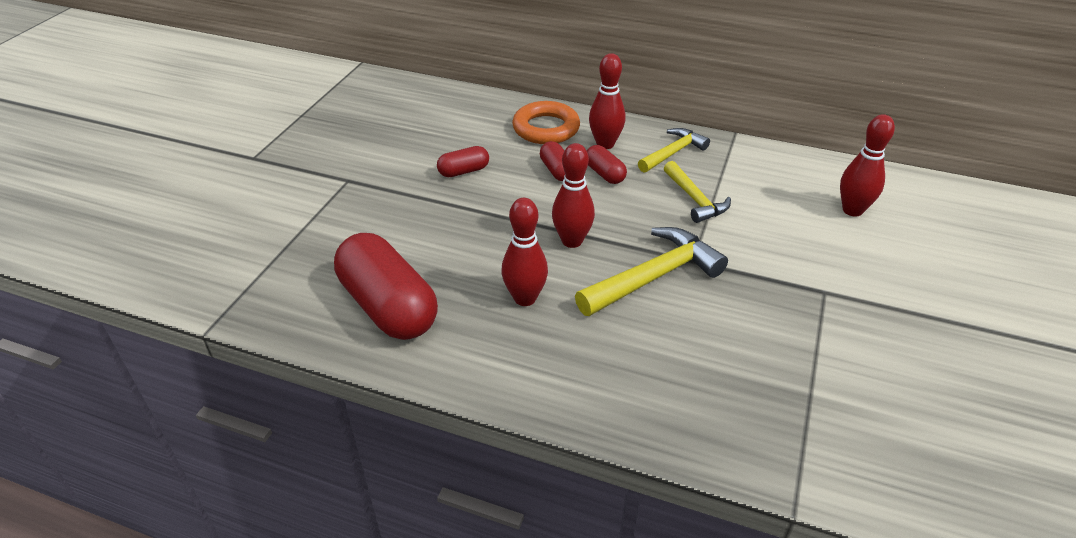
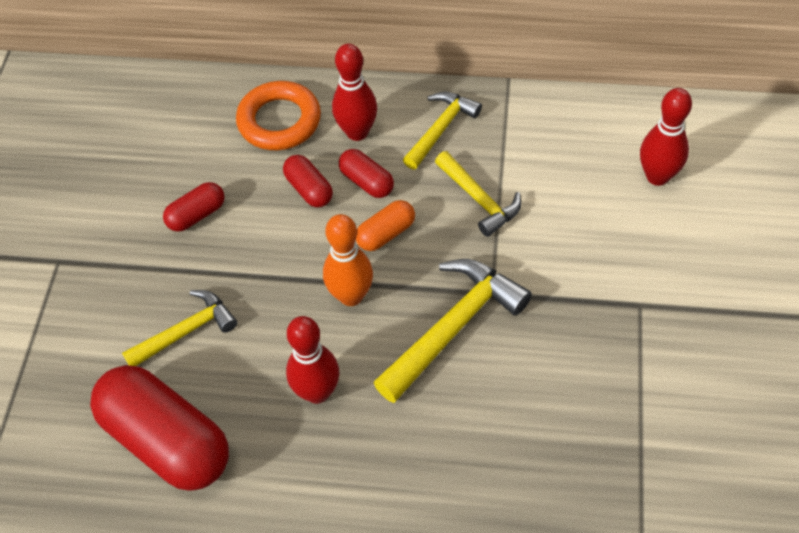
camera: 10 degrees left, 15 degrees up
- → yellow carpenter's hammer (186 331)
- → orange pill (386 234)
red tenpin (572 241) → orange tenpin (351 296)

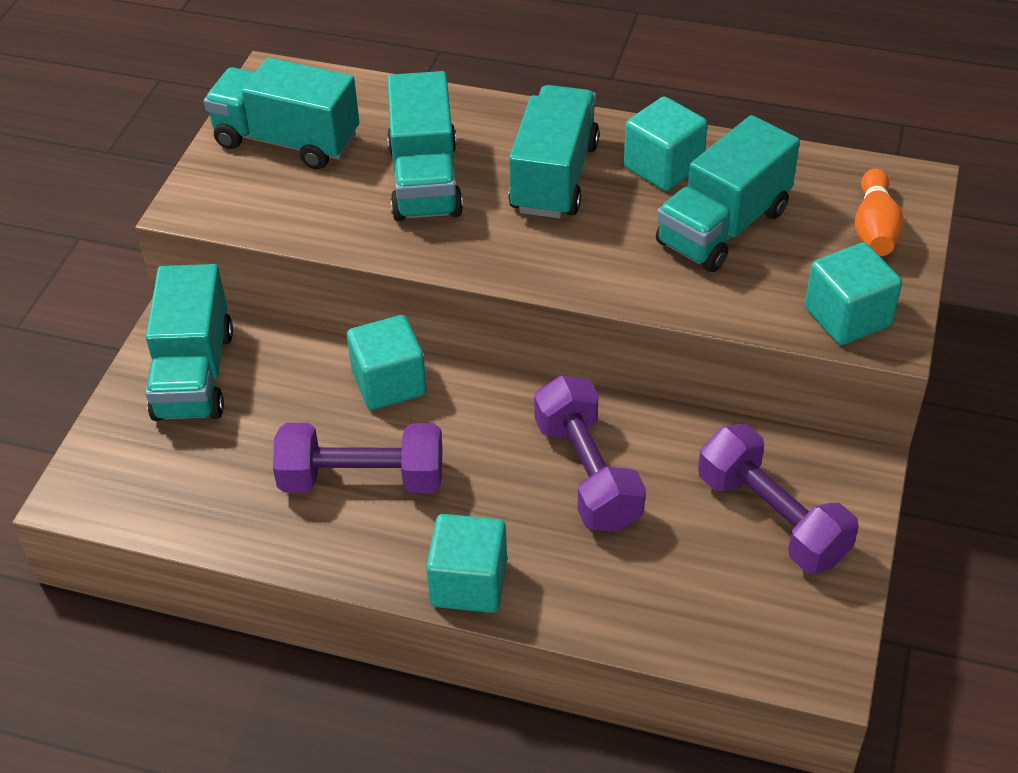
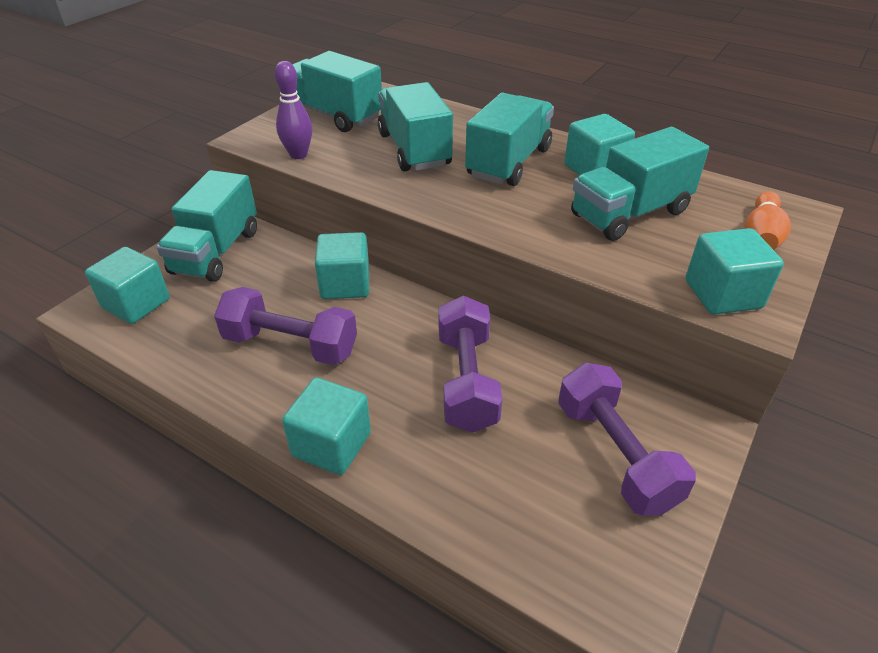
camera: 15 degrees right, 5 degrees down
- → teal cube (136 304)
- → purple tenpin (298 155)
teal toy truck (425 181) → teal toy truck (414 150), 150 degrees clockwise

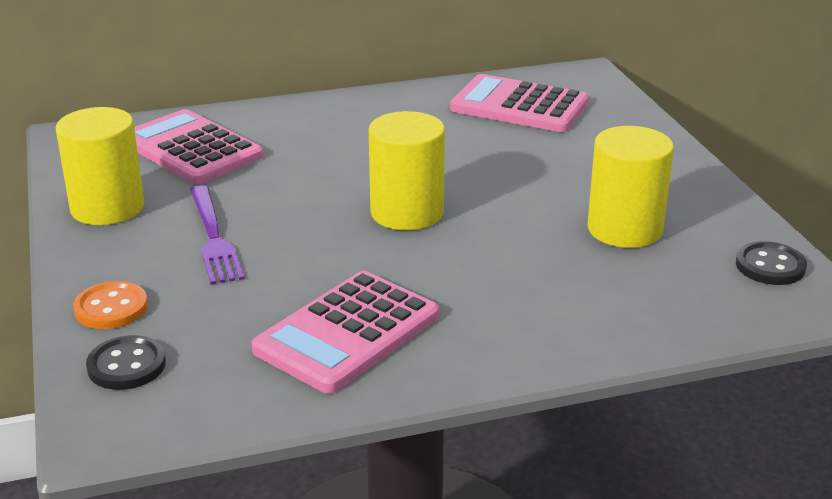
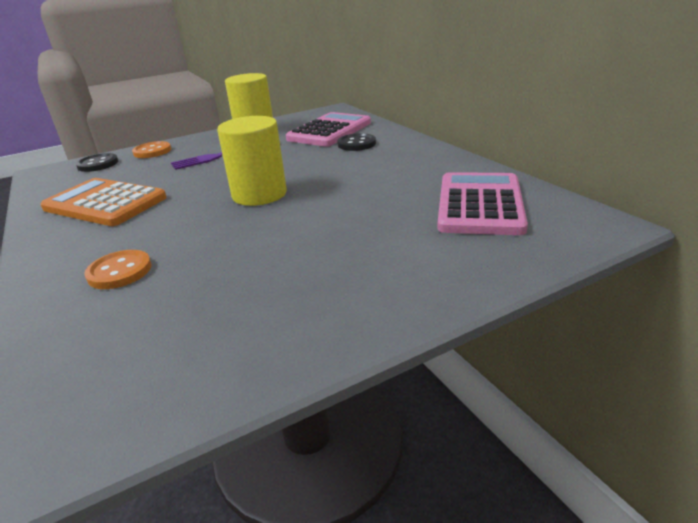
camera: 80 degrees right, 0 degrees up
yellow solid cylinder (624 229) → -
- → orange shirt button (119 271)
jet-black shirt button (770 266) → jet-black shirt button (356 144), moved
rosy adding machine (347 333) → orange adding machine (105 203)

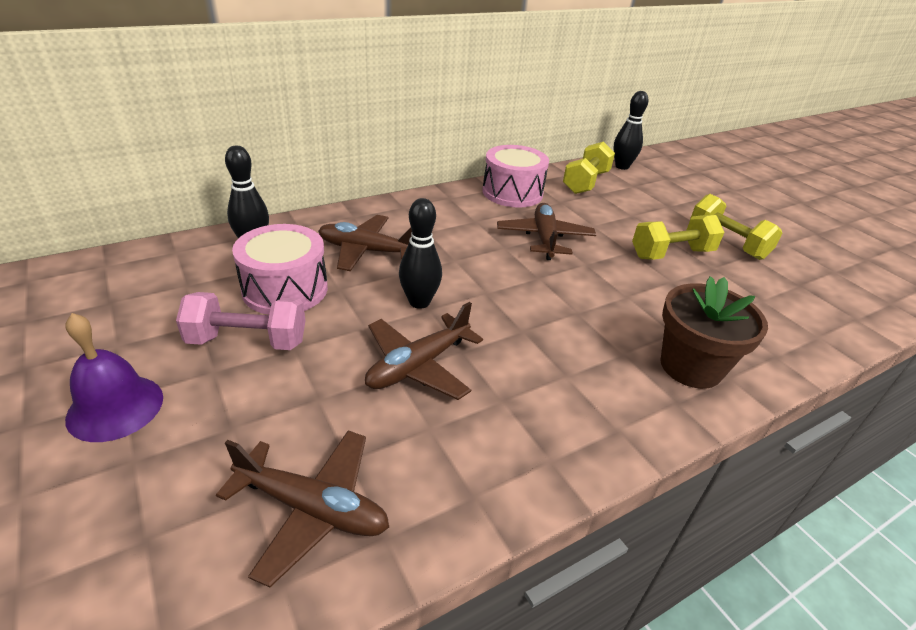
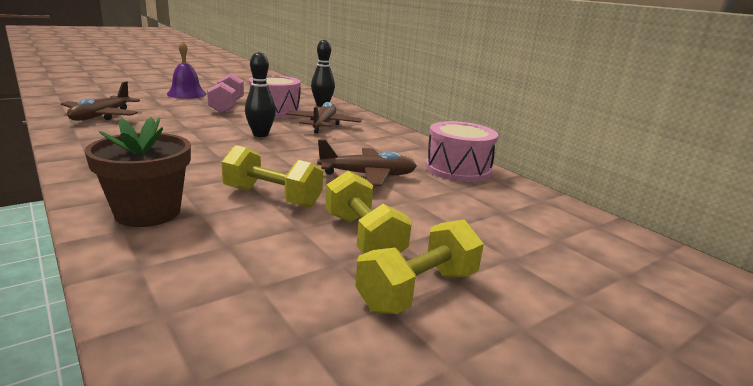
camera: 85 degrees right, 15 degrees down
dark brown plane (418 365) → -
jet-black tenpin (622 166) → -
yellow free weight (585 182) → yellow free weight (272 197), moved

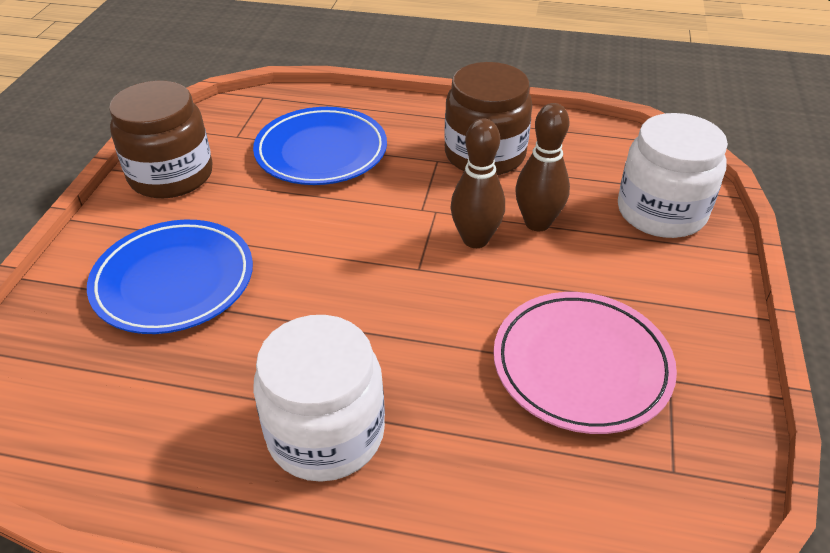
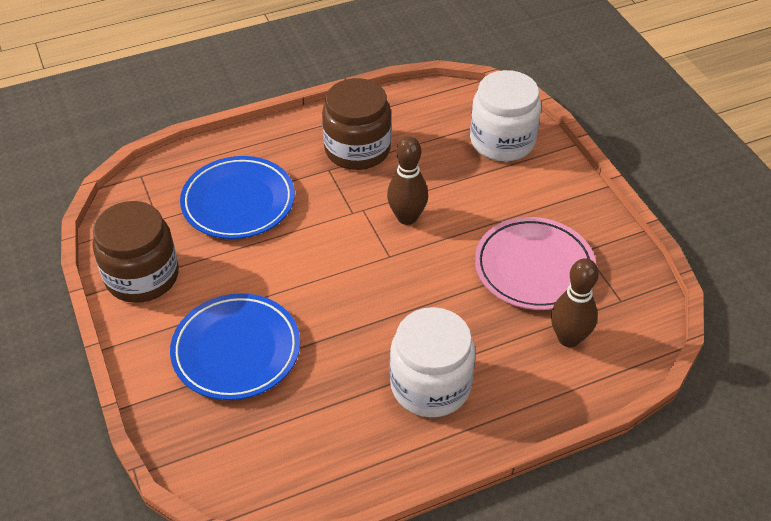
camera: 35 degrees left, 5 degrees up
dark brown tenpin (537 223) → dark brown tenpin (569 338), moved

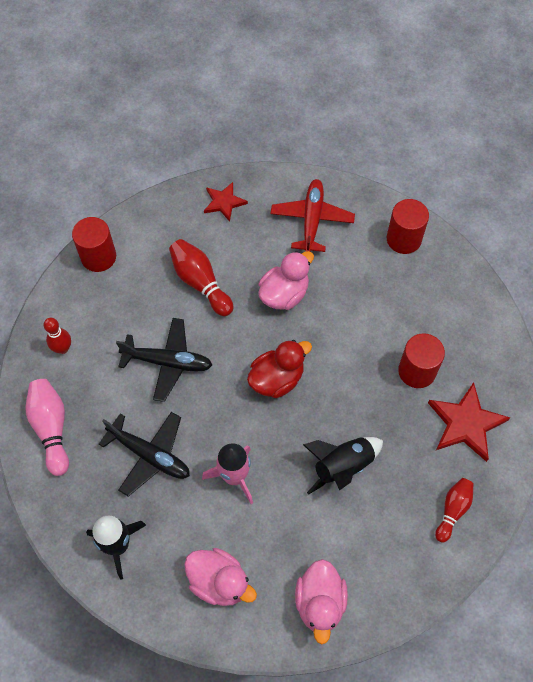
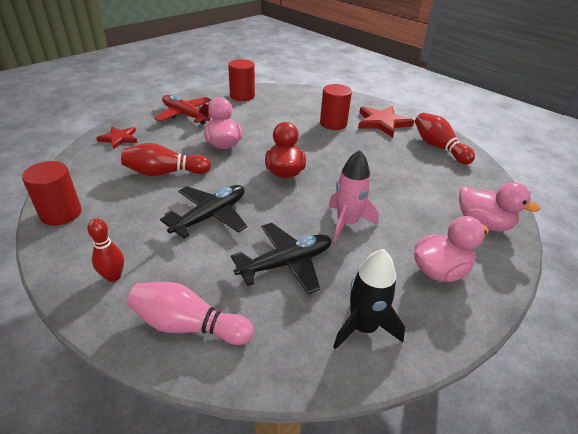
camera: 60 degrees left, 25 degrees down
jet-black spaceship (342 466) → -
red tenpin (452 510) → red tenpin (438 147), x1.51

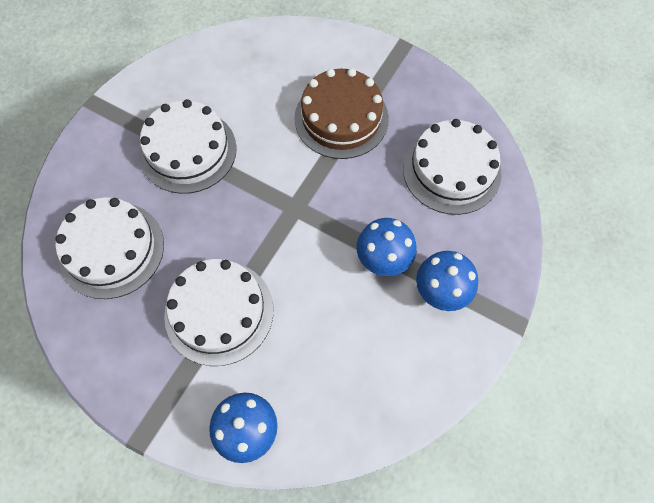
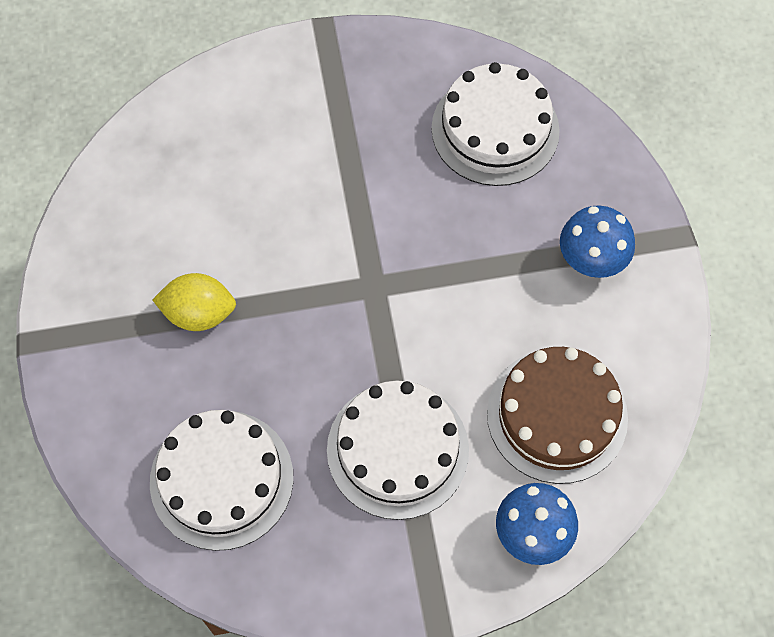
camera: 40 degrees left, 0 degrees up
cobalt toadstool (383 260) → -
dark brown gateau (341 118) → dark brown gateau (557 415), moved
pure white gateau (188 151) → yellow citrus fruit (199 313)

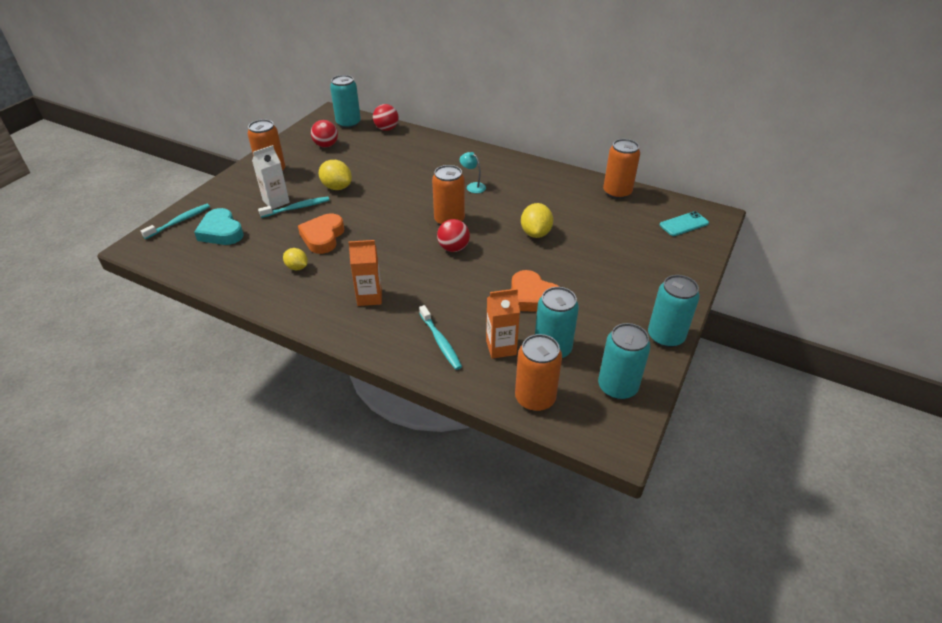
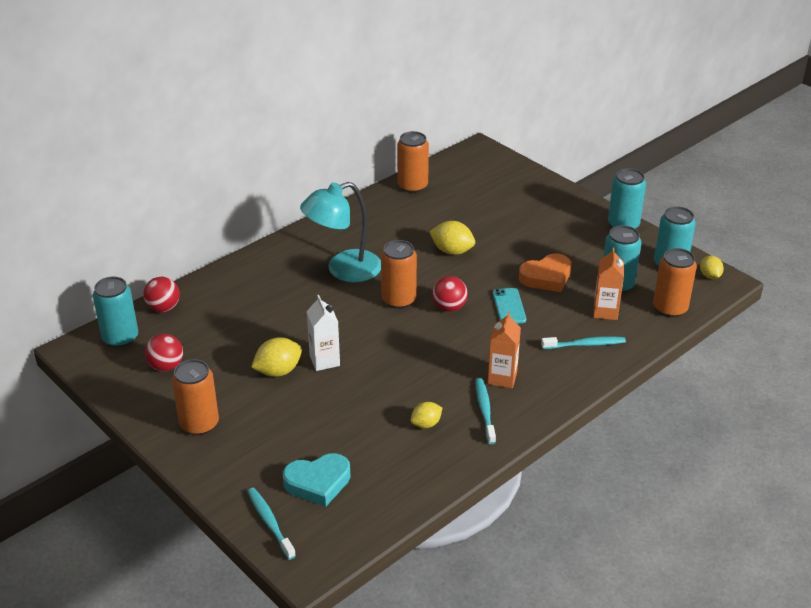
camera: 70 degrees left, 5 degrees down
orange heart (323 237) → -
- → yellow citrus fruit (709 276)
pure white carton (276 201) → pure white carton (324 360), moved
teal tooth brush (297 208) → teal tooth brush (484 410), moved
teal smartphone (684 224) → teal smartphone (509 306), moved
teal lamp (473 186) → teal lamp (343 270), x2.36

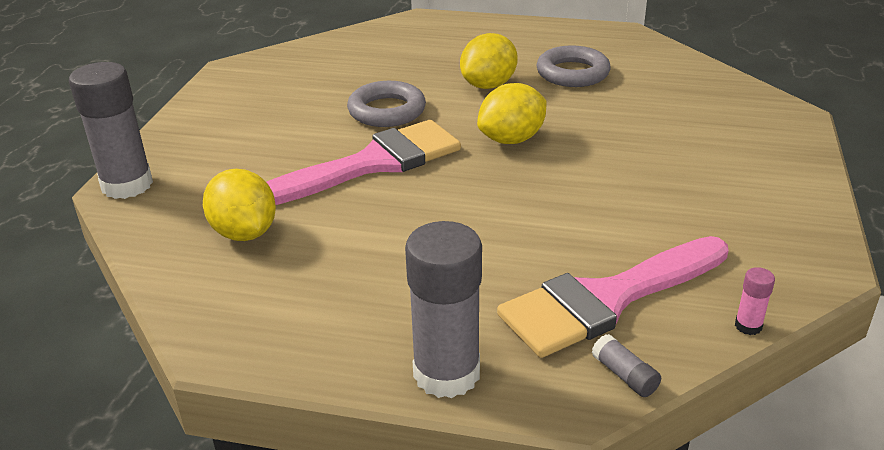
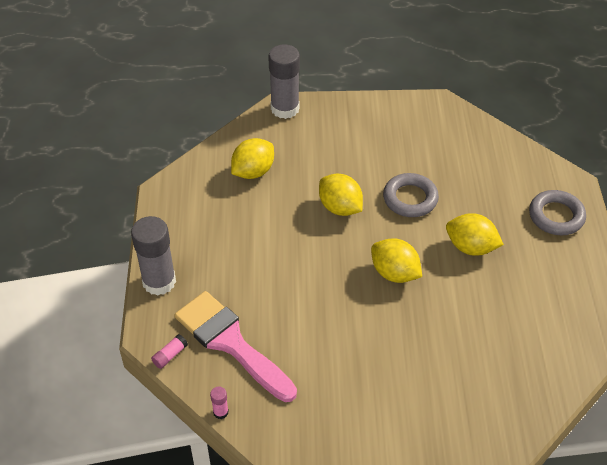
camera: 75 degrees right, 15 degrees up
grey hoop (572 73) → grey hoop (556 216), moved
rosy paintbrush (372 164) → yellow citrus fruit (340 208)
grey glue stick (624 375) → rosy glue stick (170 355)

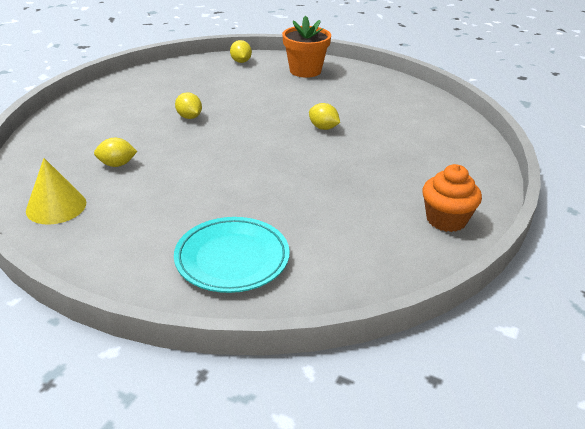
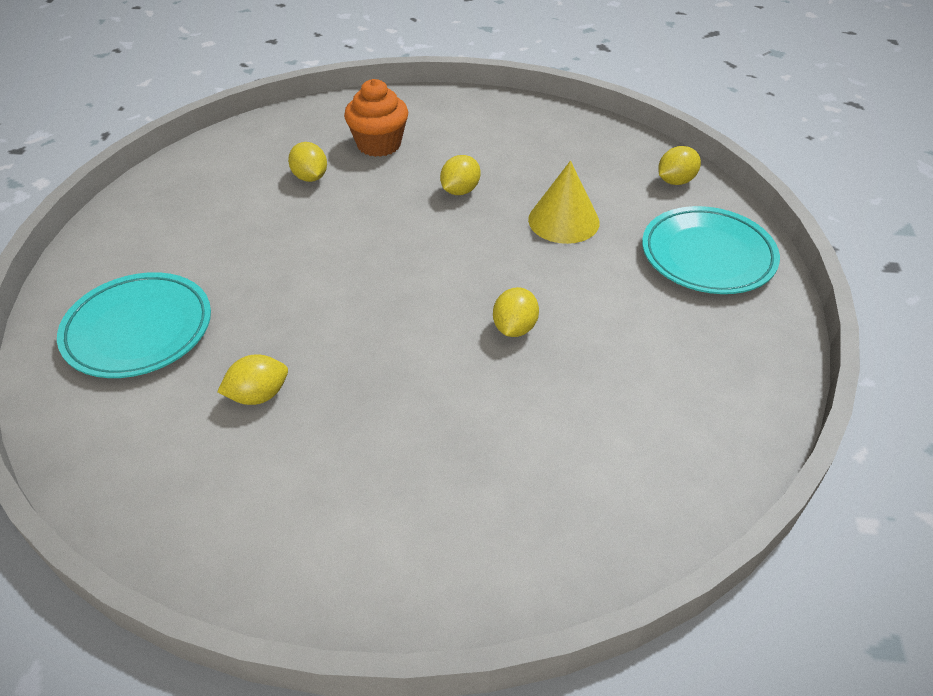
camera: 70 degrees right, 10 degrees up
- → yellow citrus fruit (258 395)
yellow cone (56 206) → yellow cone (563 220), moved
orange fairy cake (446 220) → orange fairy cake (379 144), moved
orange plant pot (305 71) → teal plate (707 256)

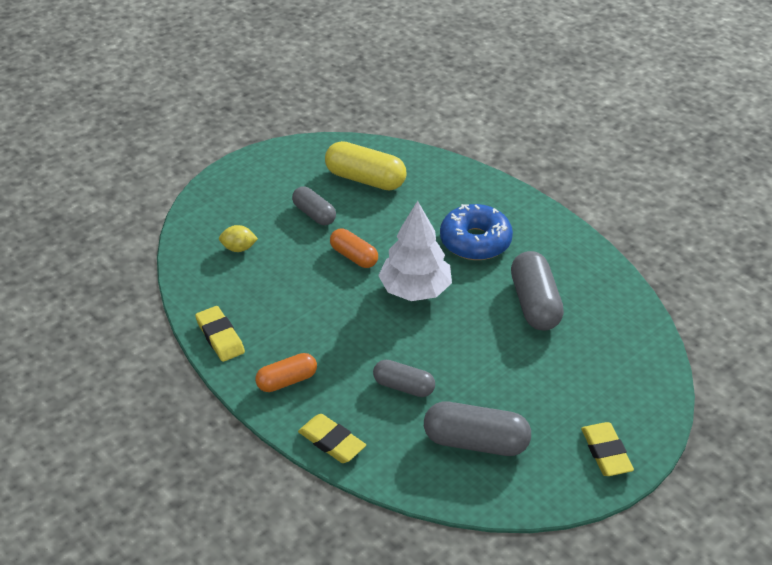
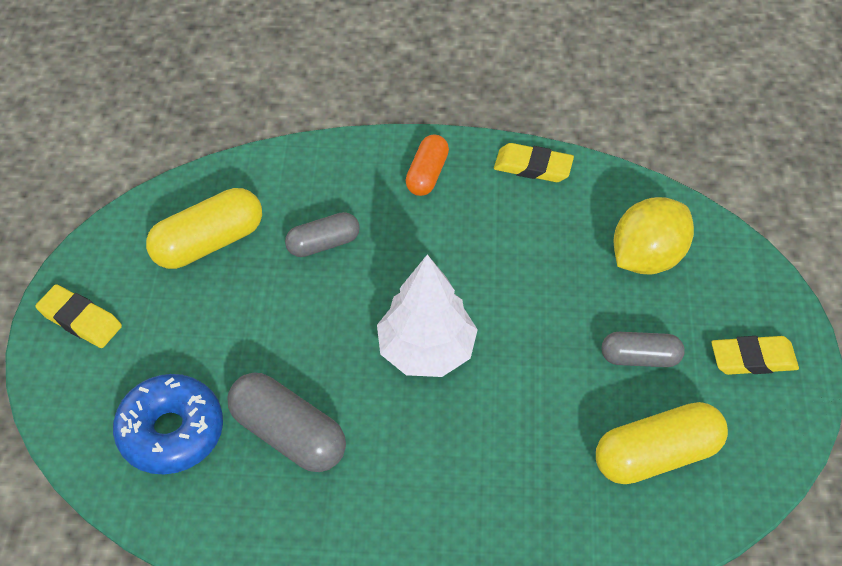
camera: 135 degrees right, 10 degrees up
orange pill (354 256) → -
yellow pencil eraser (332 442) → yellow pencil eraser (753 359), moved
cobalt doughnut (475 241) → cobalt doughnut (171 432), moved
grey pill (476 442) → yellow pill (208 243)
yellow citrus fruit (239 248) → yellow citrus fruit (647 257), x1.99

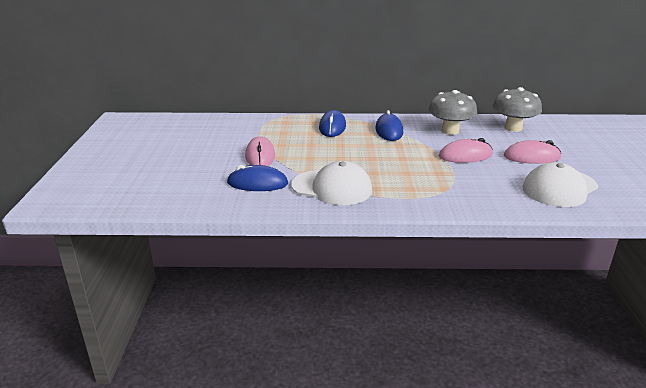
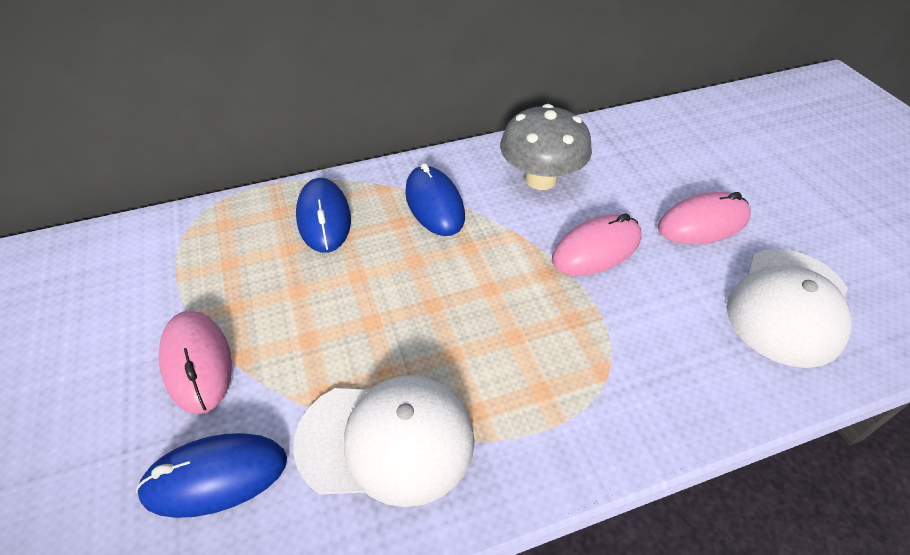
camera: 20 degrees left, 20 degrees up
grey toadstool (513 128) → -

